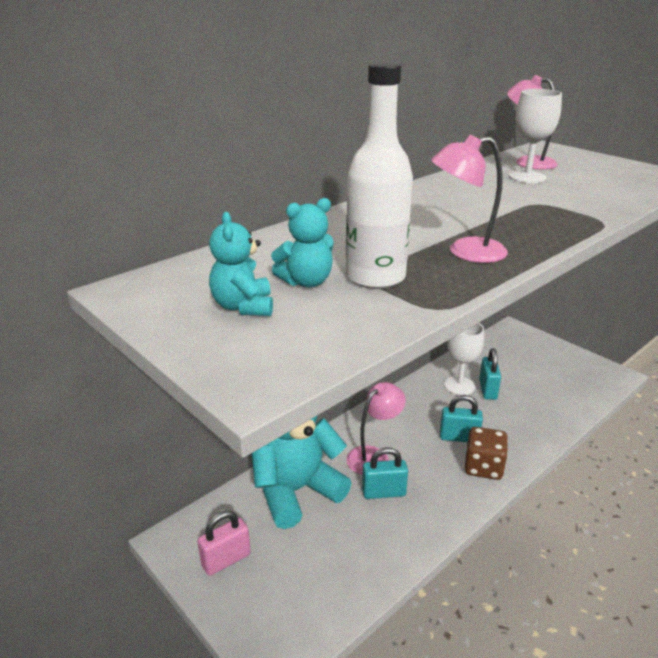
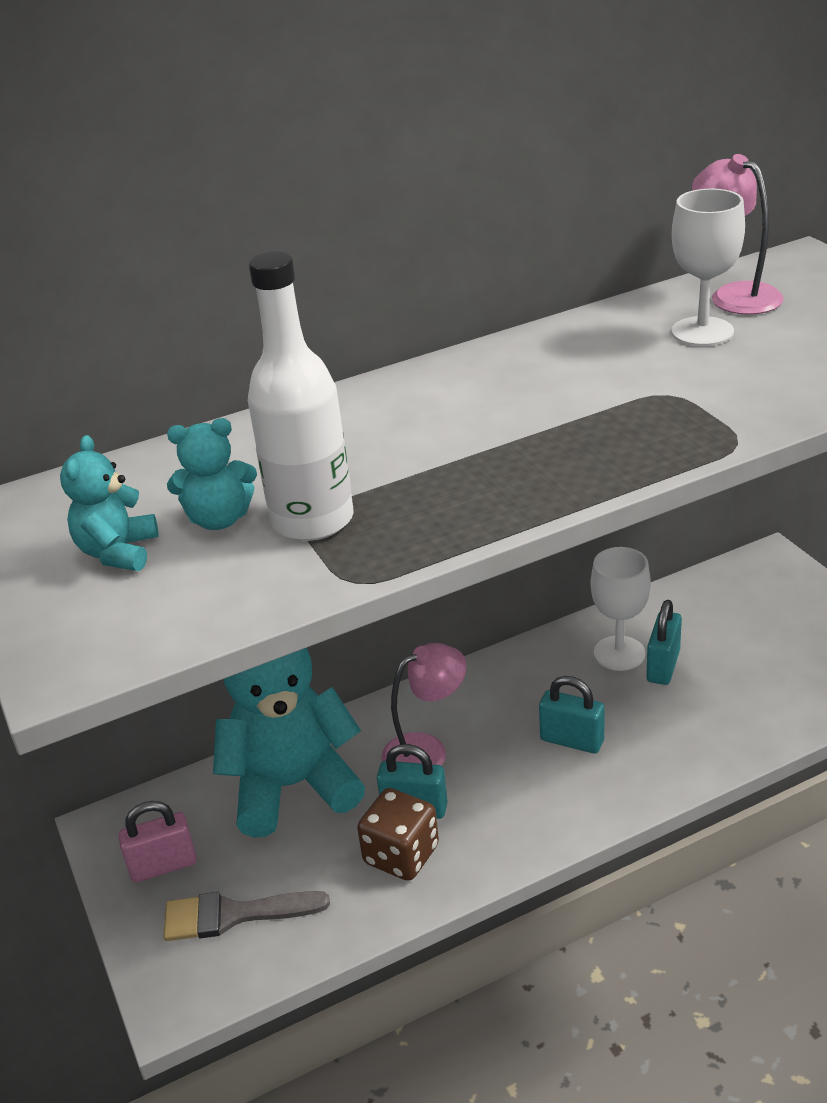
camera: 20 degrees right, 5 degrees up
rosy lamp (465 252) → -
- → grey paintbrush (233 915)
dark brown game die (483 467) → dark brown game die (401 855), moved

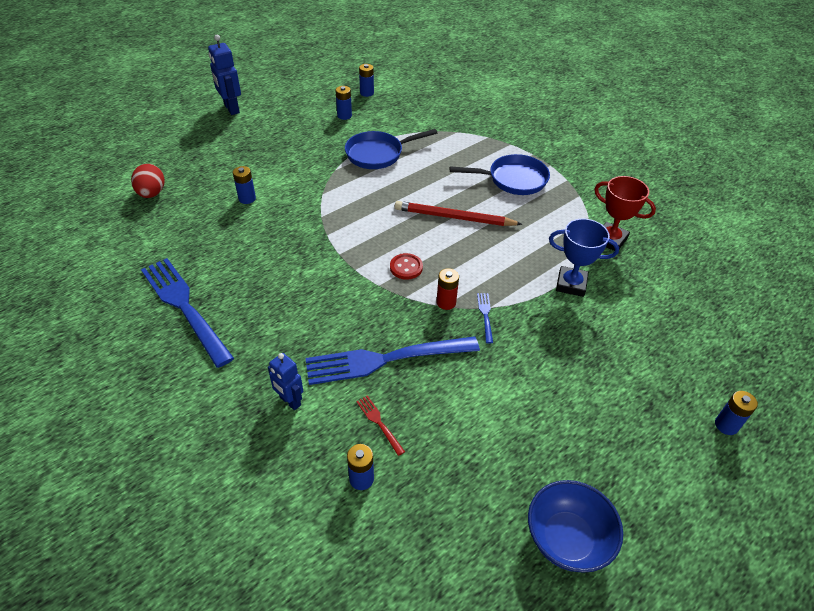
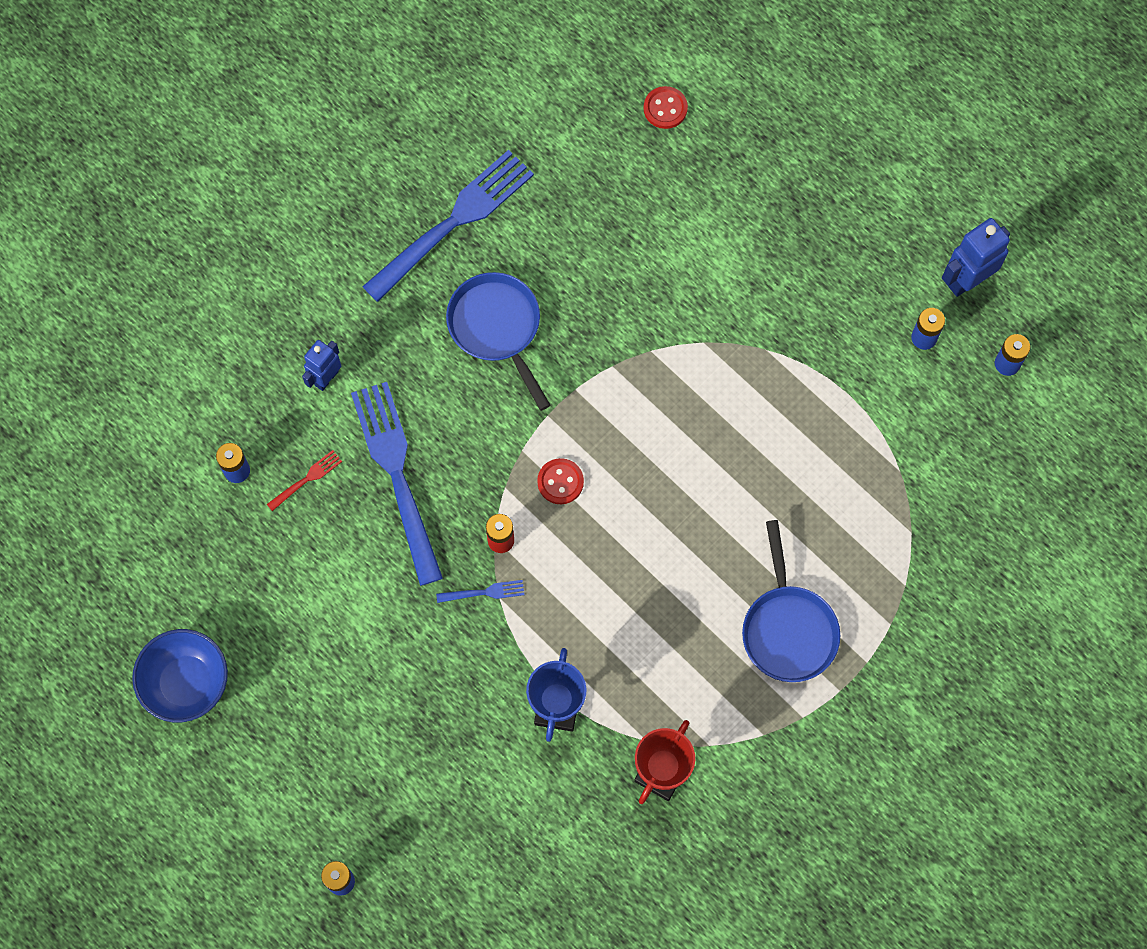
camera: 85 degrees right, 25 degrees up
cobalt AA battery (247 198) → -
red lead pencil (454 217) → -
cobalt toy robot (231 109) → cobalt toy robot (967 280), moved
cobalt frying pan (378 154) → cobalt frying pan (497 328), moved
red toy egg (152 193) → red shirt button (665 108)

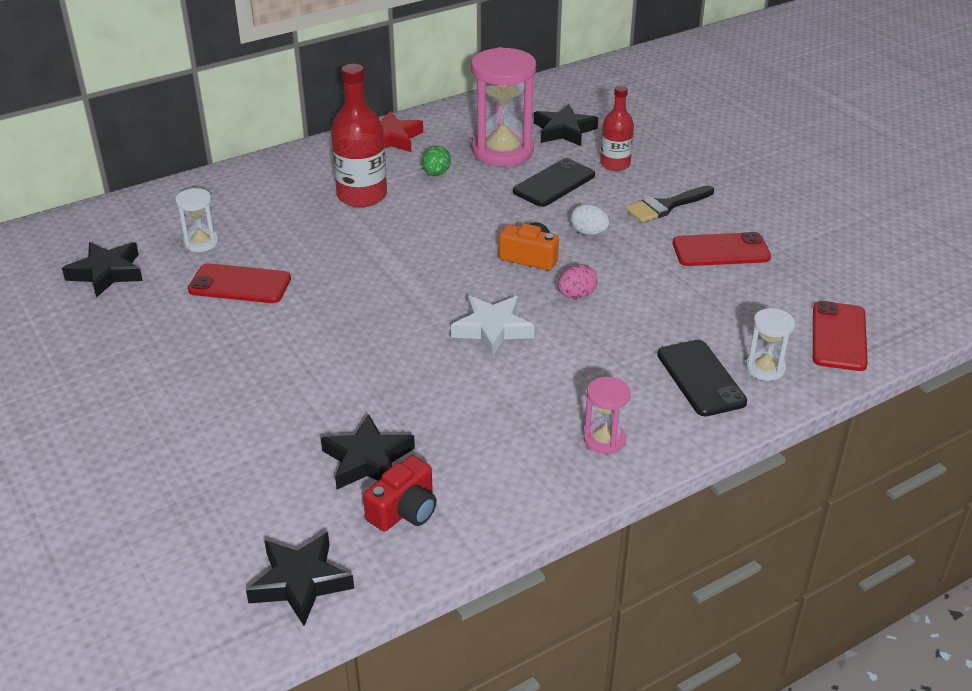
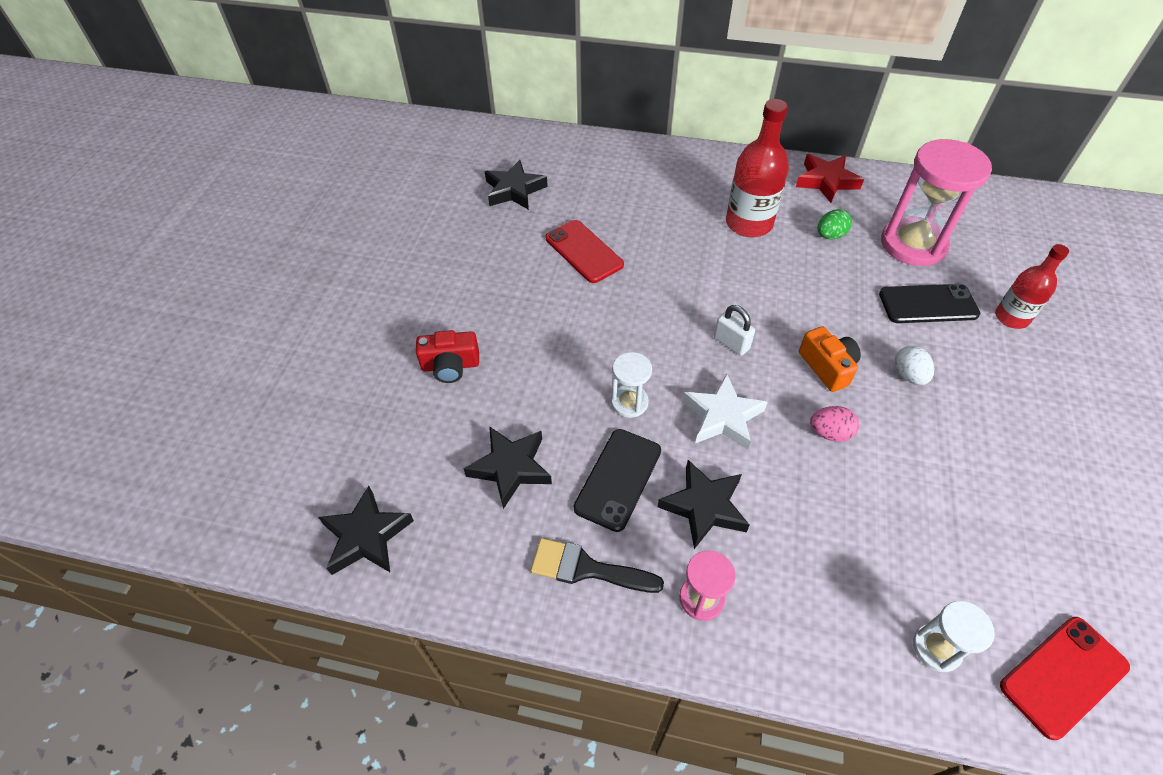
camera: 45 degrees right, 15 degrees up
red smartphone (720 250) → -
- → pure white padlock (731 343)
pure white sandglass (201 242) → pure white sandglass (629 402), moved
red camera (404 510) → red camera (450 366), moved
jet-black five-pointed star (564 131) → jet-black five-pointed star (704 507), moved
jet-black paintbrush (666 206) → jet-black paintbrush (586 568), moved
jet-black smartphone (701 378) → jet-black smartphone (618 479), moved

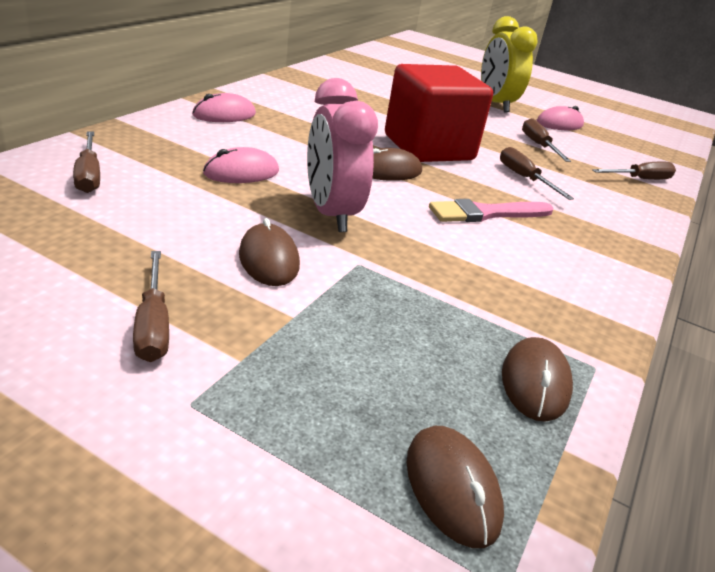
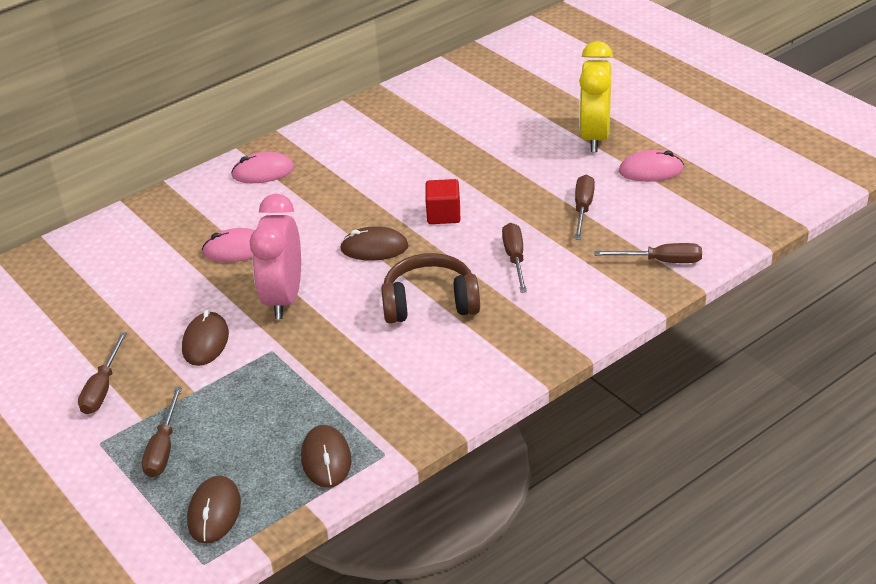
camera: 30 degrees right, 5 degrees up
dark brown flat screwdriver (89 175) → dark brown flat screwdriver (163 448), moved
rosy paintbrush (486 213) → dark brown headset (430 303)
dark brown PC mouse (535 382) → dark brown PC mouse (326 459), 45 degrees counterclockwise
red cube (428 148) → red cube (443 215), x0.44

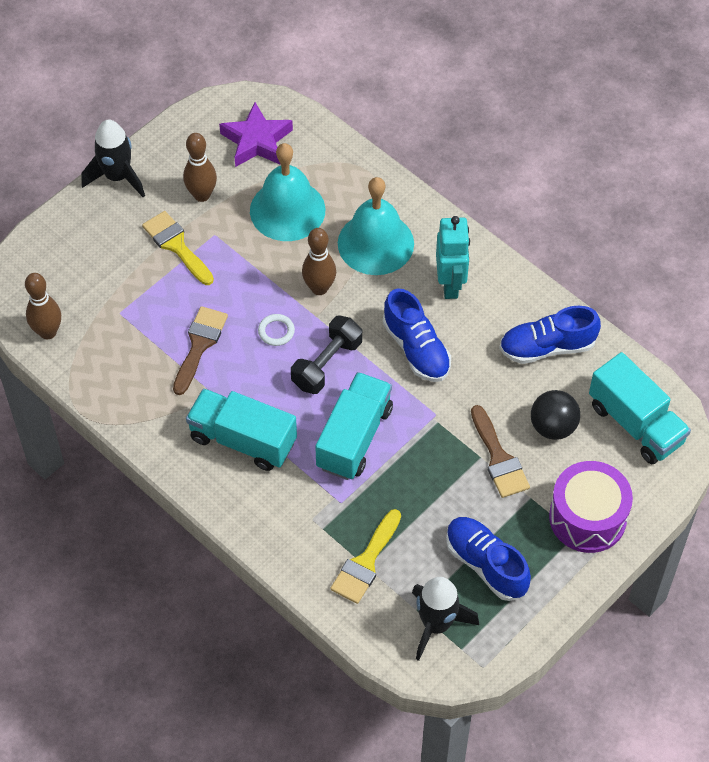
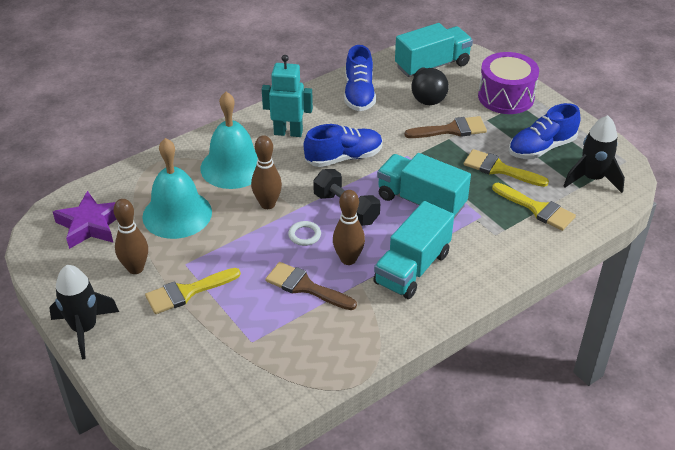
camera: 80 degrees left, 15 degrees down
- → yellow paintbrush (499 169)
dark brown tenpin (48 332) → dark brown tenpin (348 259), moved

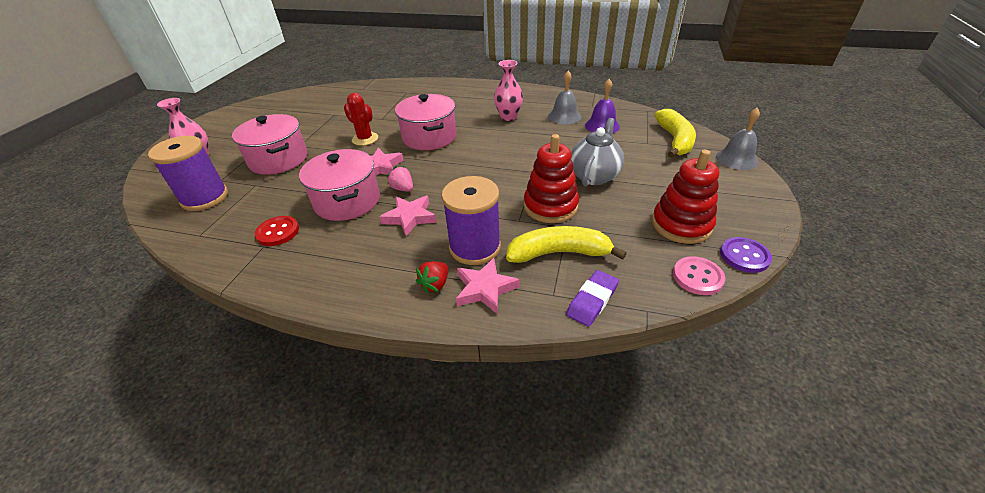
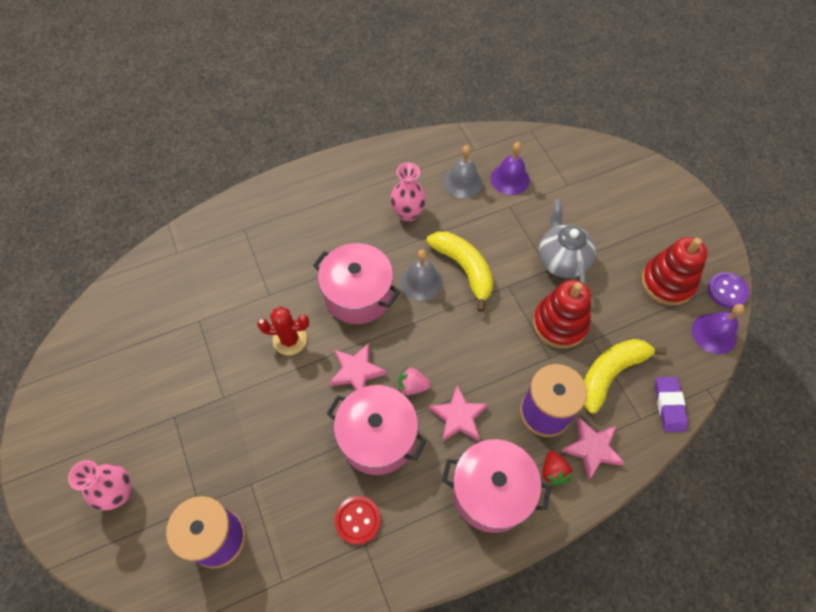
camera: 40 degrees left, 20 degrees up
rosy cooking pot (278 159) → rosy cooking pot (491 492), moved
yellow toy banana (675 140) → yellow toy banana (464 269), moved
grey bell (736 159) → grey bell (421 282), moved
rosy shirt button (697 277) → purple bell (714 333)

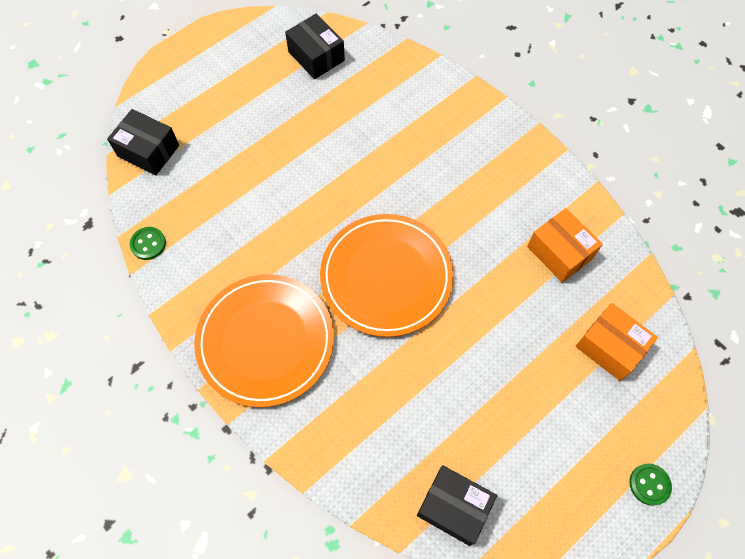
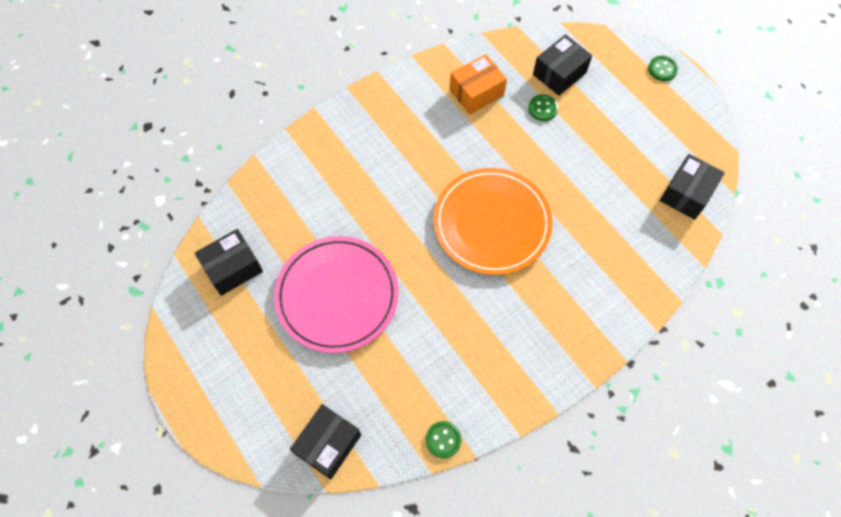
camera: 85 degrees left, 0 degrees up
orange plate (265 341) → -
- → rosy plate (337 295)
- → leaf-green shirt button (542 108)
orange box (610 347) → jet-black box (559 73)

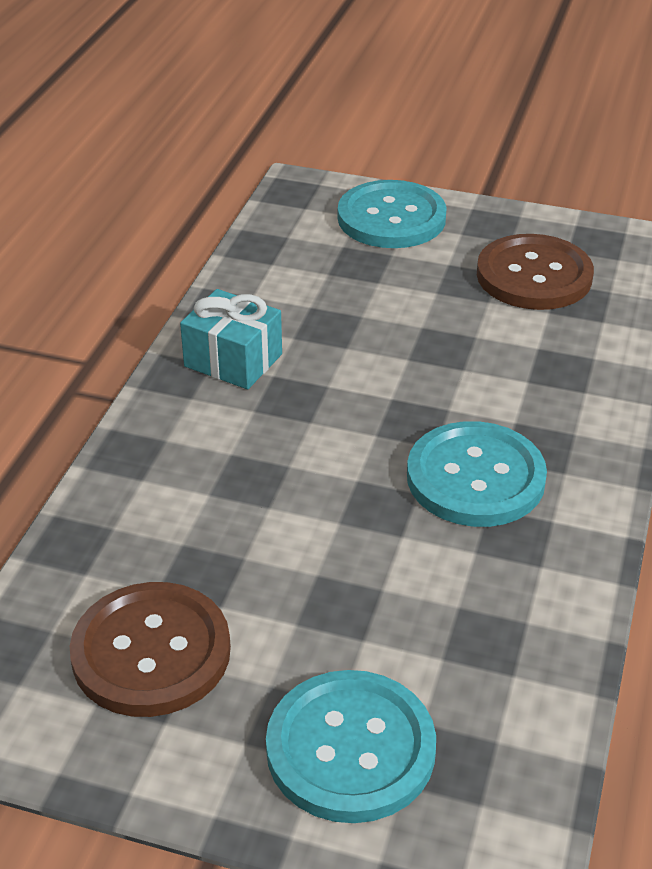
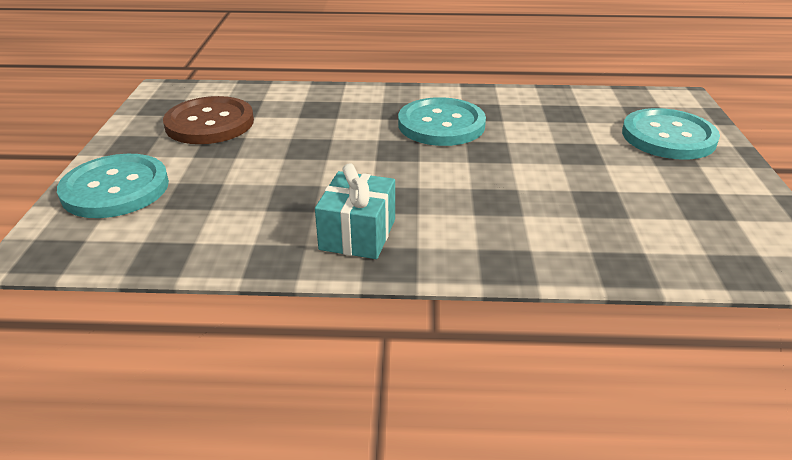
camera: 105 degrees left, 5 degrees down
dark brown shirt button (151 652) → -

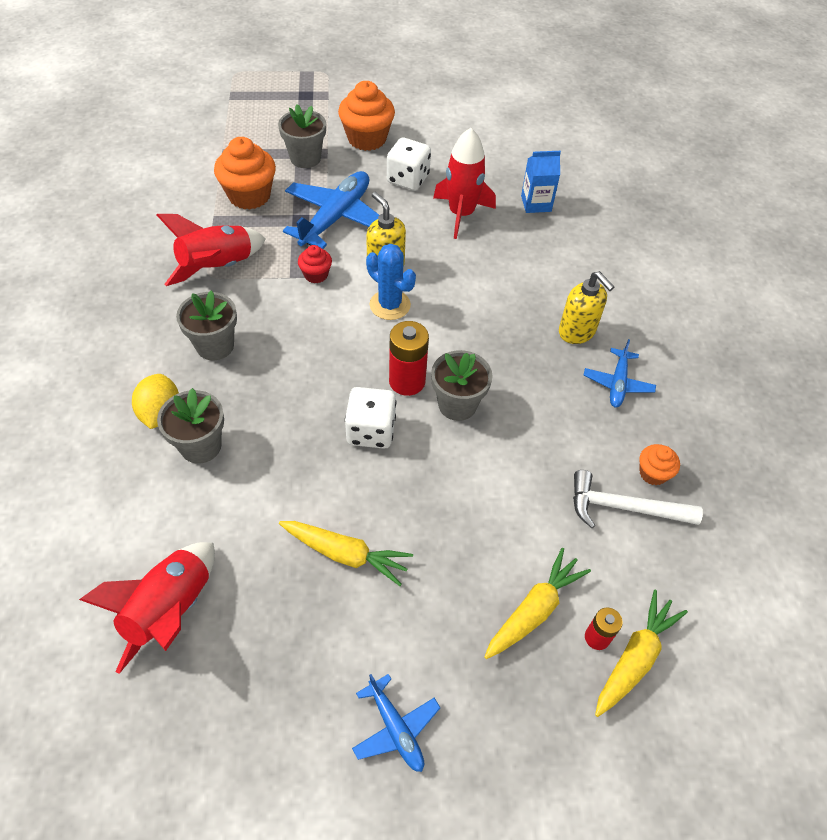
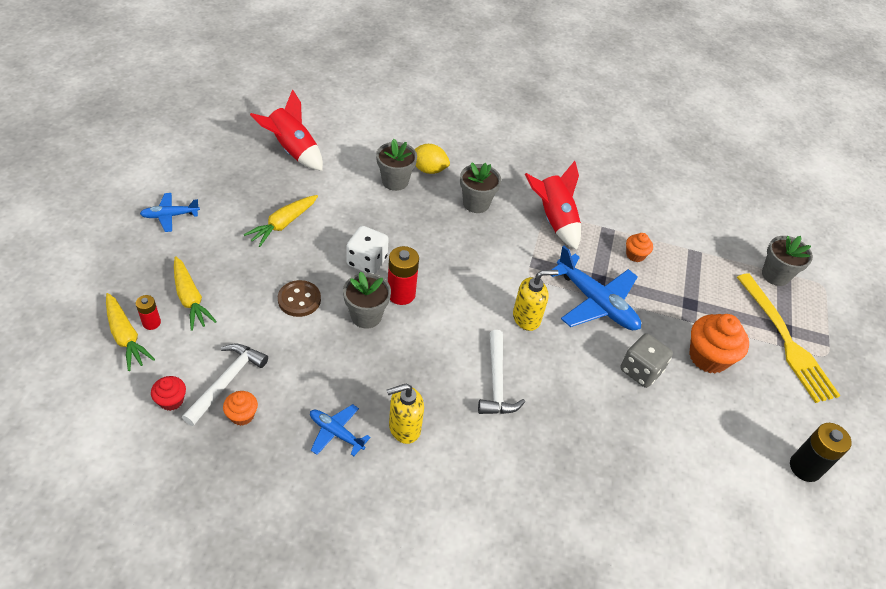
camera: 105 degrees right, 5 degrees down
cobalt prickly plant (390 305) → -
red spaceship (461 214) → -
cobalt carton (536 203) → -
- → dark brown shirt button (299 300)
- → pure white carpenter's hammer (496 382)
- → yellow fork (786 341)
- → jet-black AA battery (805 467)
grey plant pot (305 158) → grey plant pot (775 275), moved
red fairy cake (316 275) → red fairy cake (171 400), moved
pure white game die (408 179) → grey game die (640 370)
orange fairy cake (249 196) → orange fairy cake (635 255), x0.53

